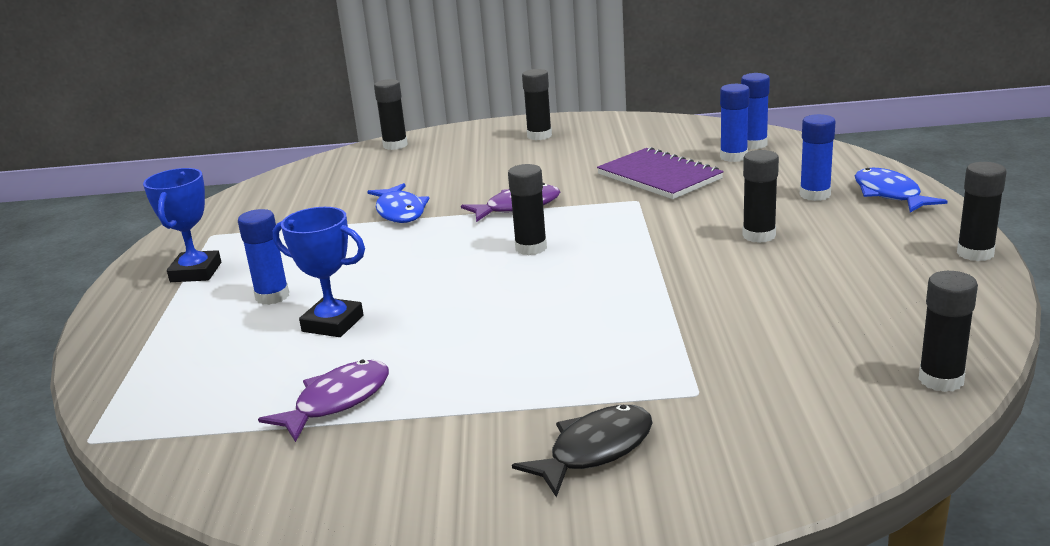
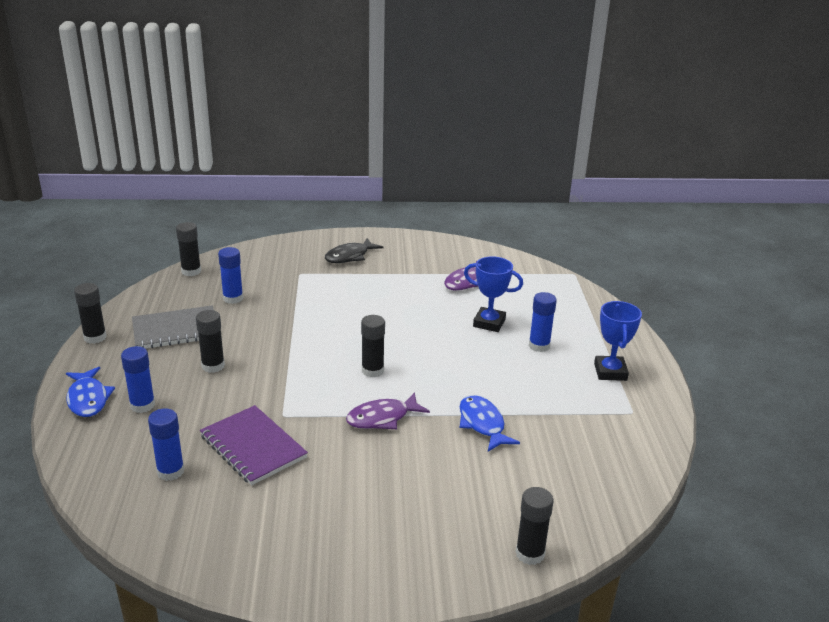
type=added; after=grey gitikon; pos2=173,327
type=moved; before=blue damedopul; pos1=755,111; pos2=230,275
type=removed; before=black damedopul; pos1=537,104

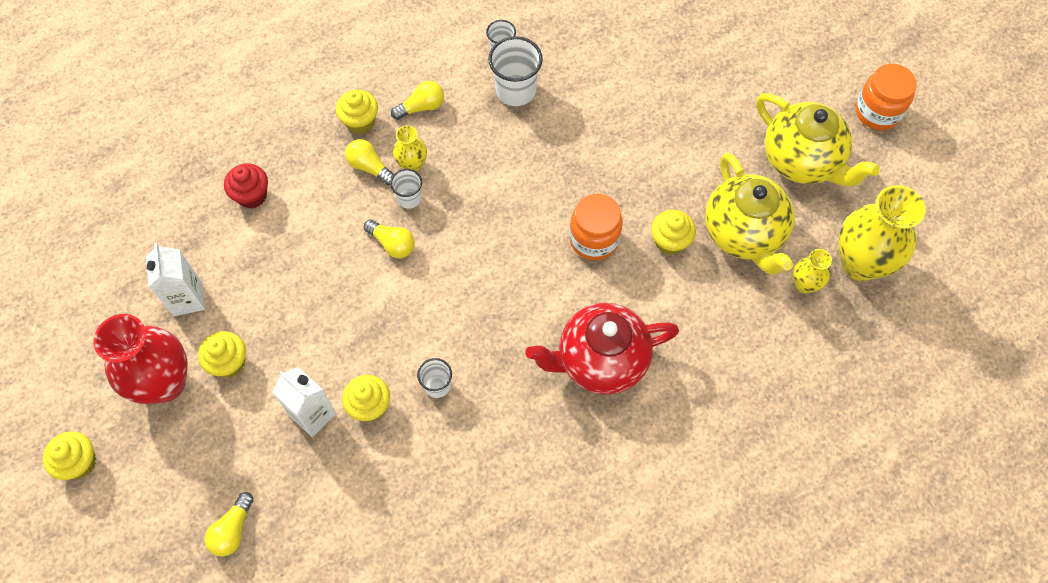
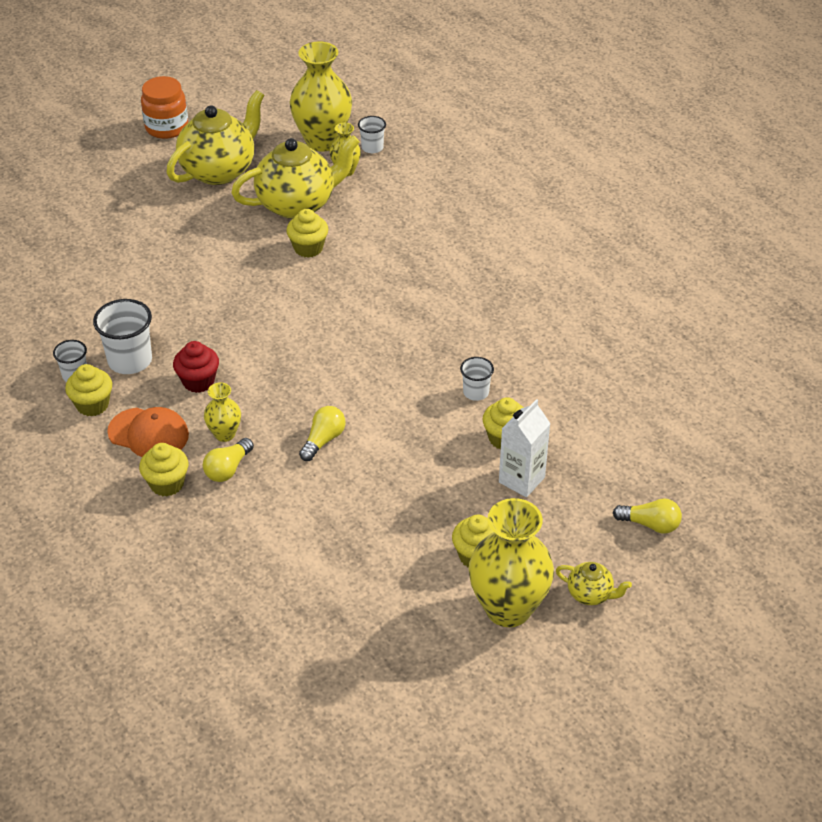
type=moved; before=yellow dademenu; pos1=69,456; pos2=88,390
type=replaced; before=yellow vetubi; after=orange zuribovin; pos1=417,100; pos2=148,432
type=moved; before=red dademenu; pos1=246,186; pos2=196,367
type=moved; before=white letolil; pos1=406,189; pos2=372,134
type=recoloured; before=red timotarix; after=yellow timotarix; pos1=140,359; pos2=511,562
type=added; after=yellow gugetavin; pos2=594,583
type=removed; before=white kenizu; pos1=175,279
type=removed; before=red gugetavin; pos1=602,349
type=removed; before=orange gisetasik; pos1=596,227

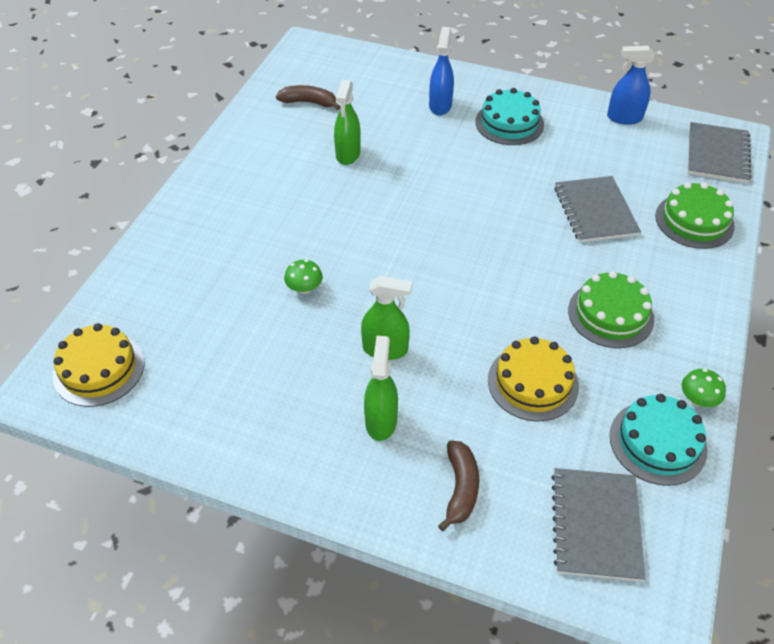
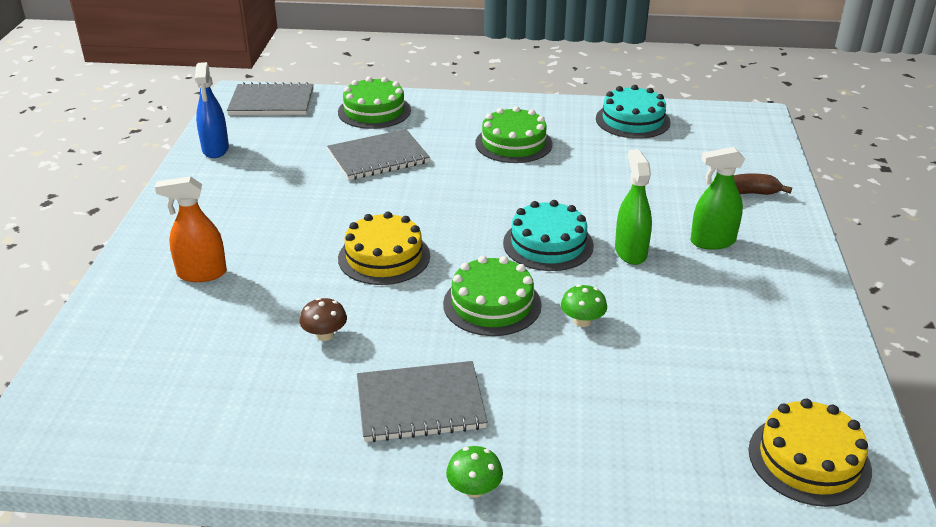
type=recoloured; before=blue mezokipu; after=orange mezokipu; pos1=441,71; pos2=191,229
type=replaced; before=green mezokipu; after=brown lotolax; pos1=347,122; pos2=323,319
type=moved; before=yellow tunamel; pos1=533,379; pos2=384,248
type=moved; before=grey gitikon; pos1=598,525; pos2=422,401
type=added; after=green tunamel; pos2=492,296
type=moved; before=green lotolax; pos1=704,388; pos2=474,472
type=moved; before=turquoise tunamel; pos1=509,116; pos2=548,235
type=removed; before=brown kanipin; pos1=308,97

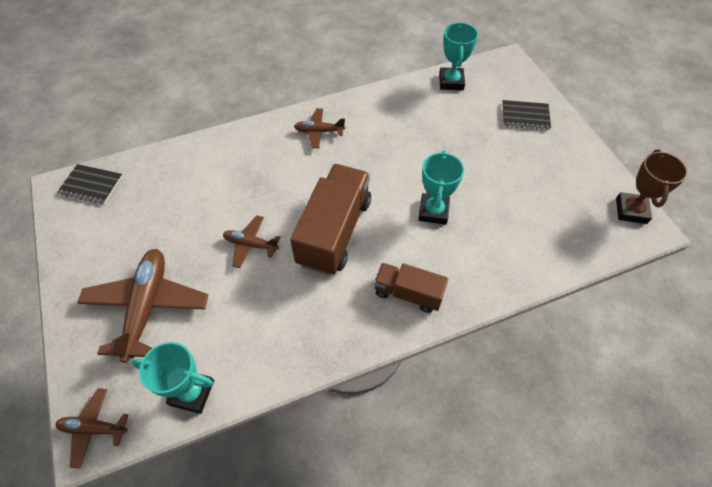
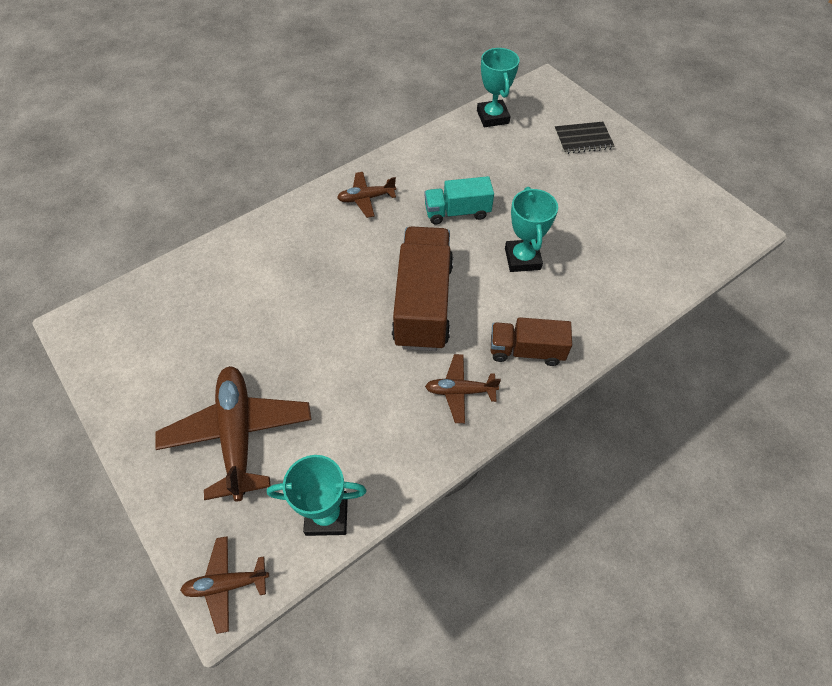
type=added; after=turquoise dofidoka; pos2=459,200
type=moved; before=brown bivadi; pos1=251,241; pos2=463,388
type=removed; before=black gitikon; pos1=90,184
type=removed; before=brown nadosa; pos1=652,186

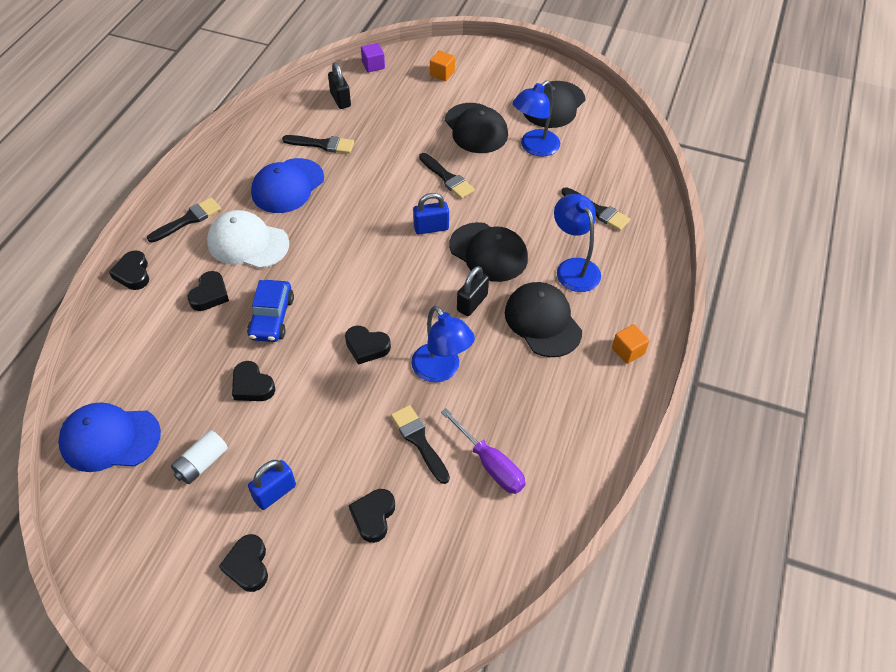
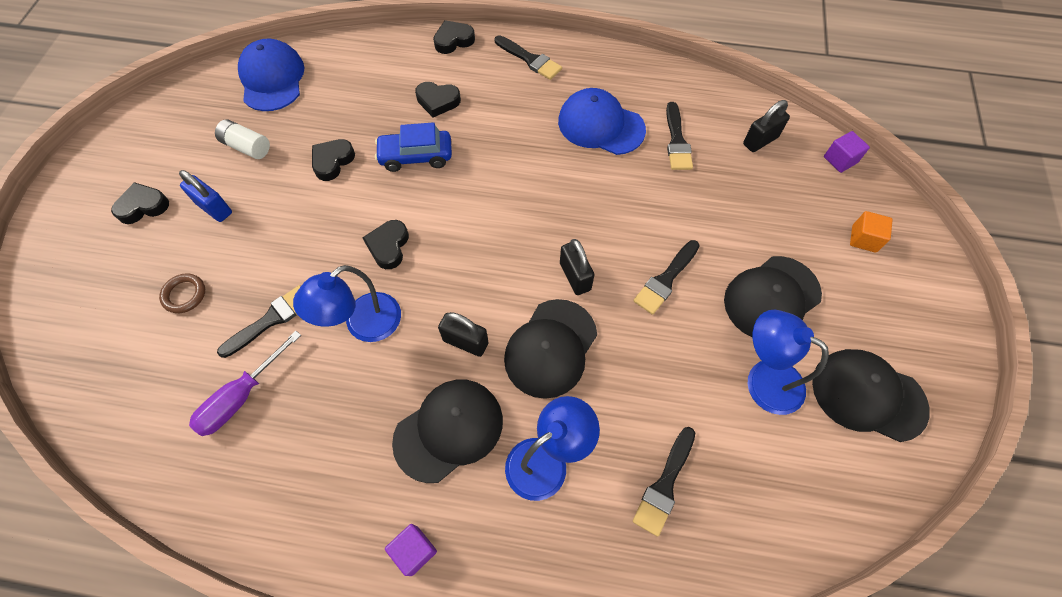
type=replaced; before=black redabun; after=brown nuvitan; pos1=372,516; pos2=182,293
type=recoloured; before=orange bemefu; after=purple bemefu; pos1=631,344; pos2=411,550
type=recoloured; before=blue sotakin; after=black sotakin; pos1=431,213; pos2=577,267
type=removed; before=white zuribovin; pos1=248,239

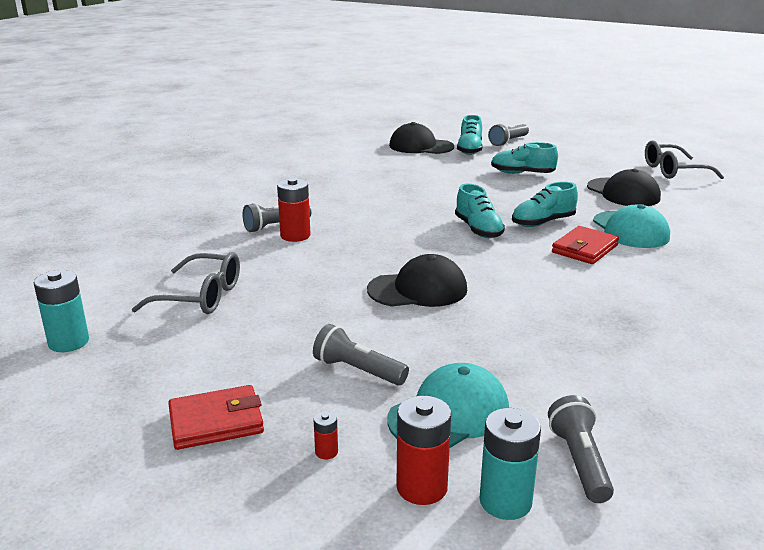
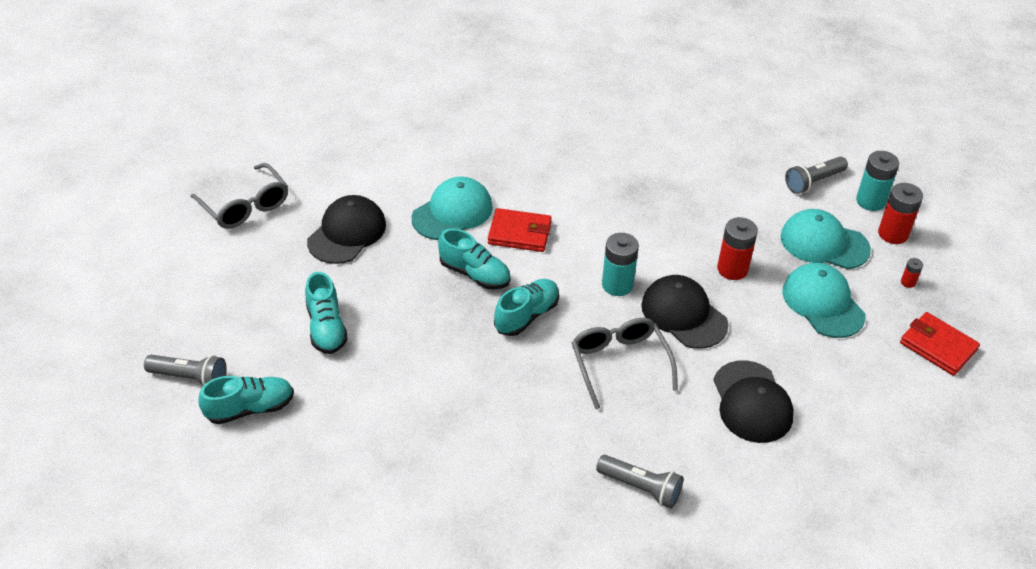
type=moved; before=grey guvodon; pos1=186,283; pos2=624,363
type=moved; before=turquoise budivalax; pos1=61,311; pos2=620,264
type=moved; before=black zuribovin; pos1=421,138; pos2=753,401
type=moved; before=red budivalax; pos1=293,210; pos2=737,248
type=replaced; before=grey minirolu; after=turquoise zuribovin; pos1=361,354; pos2=824,300

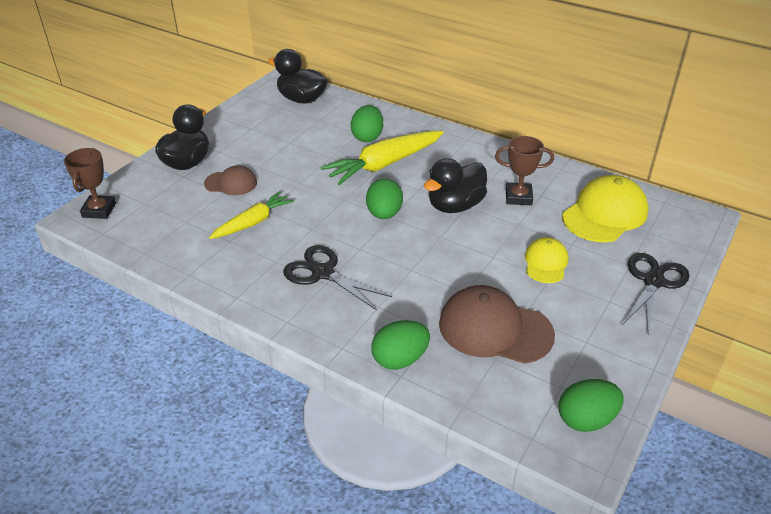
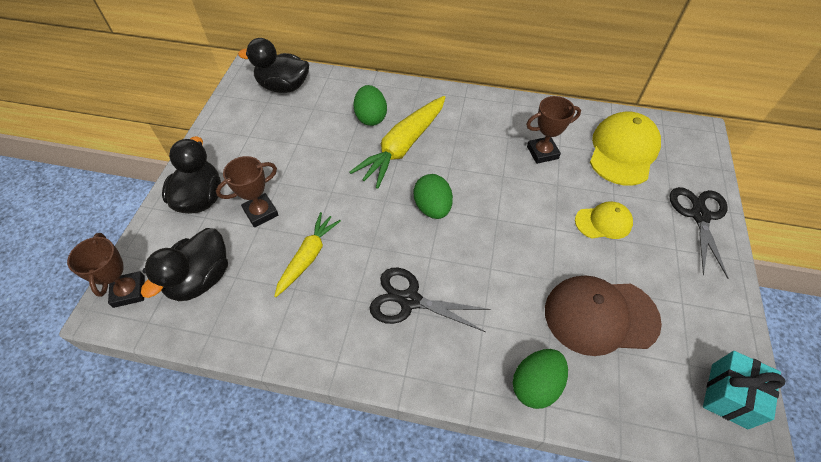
type=moved; before=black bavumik; pos1=455,185; pos2=184,264
type=replaced; before=brown zuribovin; after=brown nadosa; pos1=230,180; pos2=247,191
type=turned; before=yellow zuribovin; pos1=547,260; pos2=604,220; turn=90
type=replaced; before=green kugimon; after=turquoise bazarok; pos1=591,405; pos2=744,390

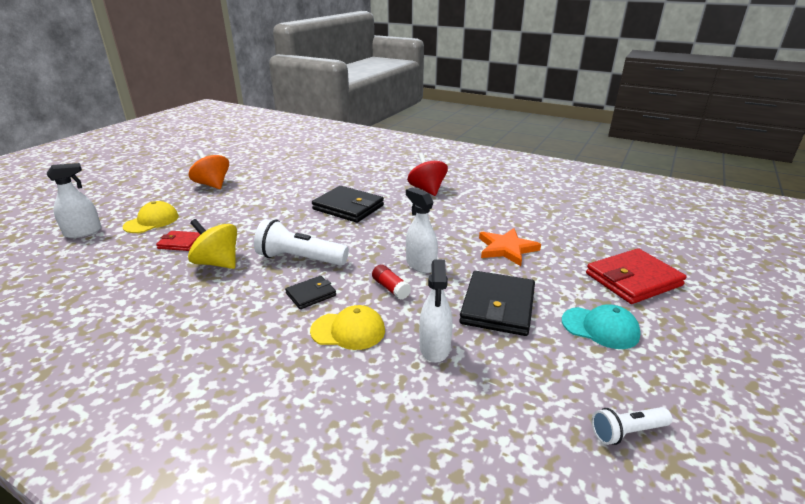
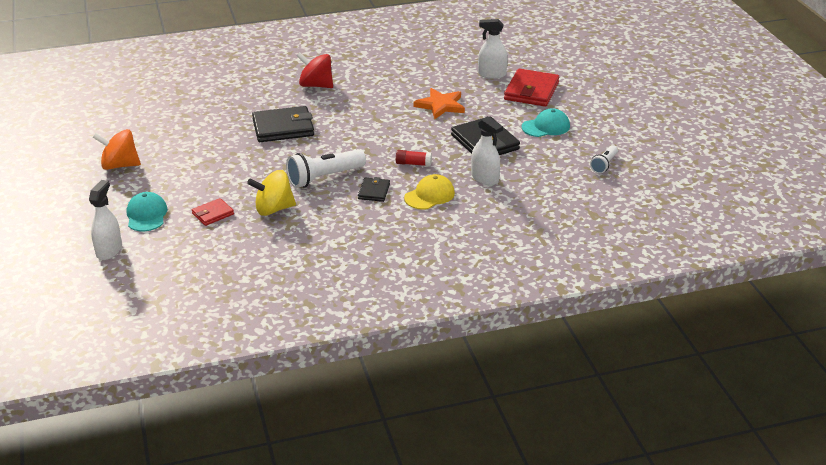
type=recoloured; before=yellow zuribovin; after=turquoise zuribovin; pos1=150,217; pos2=147,211
type=moved; before=white mezokipu; pos1=422,230; pos2=493,49

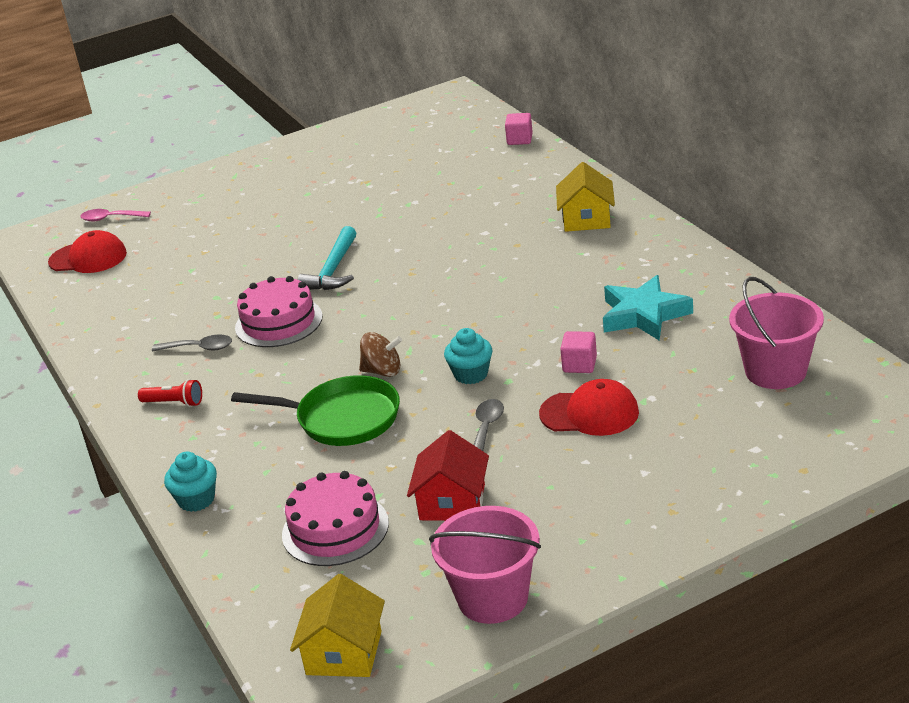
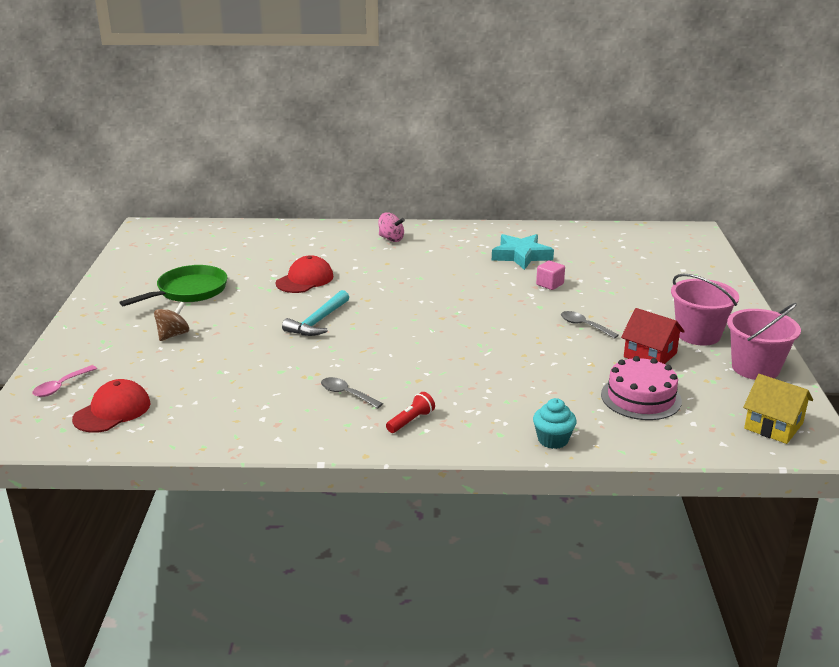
type=moved; before=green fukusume; pos1=315,410; pos2=173,285
type=moved; before=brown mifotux; pos1=380,354; pos2=172,321
type=moved; before=red zuribovin; pos1=589,407; pos2=304,274
type=turned; before=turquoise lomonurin; pos1=327,258; pos2=315,313; turn=75
type=turned; before=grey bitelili; pos1=192,343; pos2=352,393; turn=-90
type=replaced; before=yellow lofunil; after=pink mifotux; pos1=585,197; pos2=392,227
type=moved; before=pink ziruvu; pos1=776,333; pos2=705,310
type=removed; before=pink tunamel; pos1=279,311
type=removed; before=turquoise dademenu; pos1=468,356
type=removed; before=pink bemefu; pos1=519,129

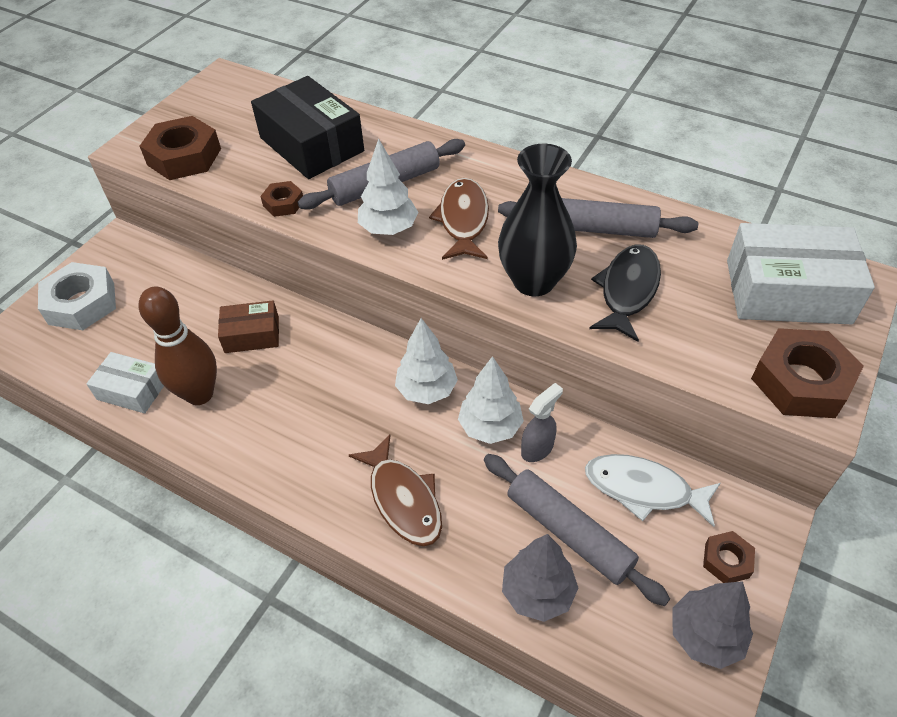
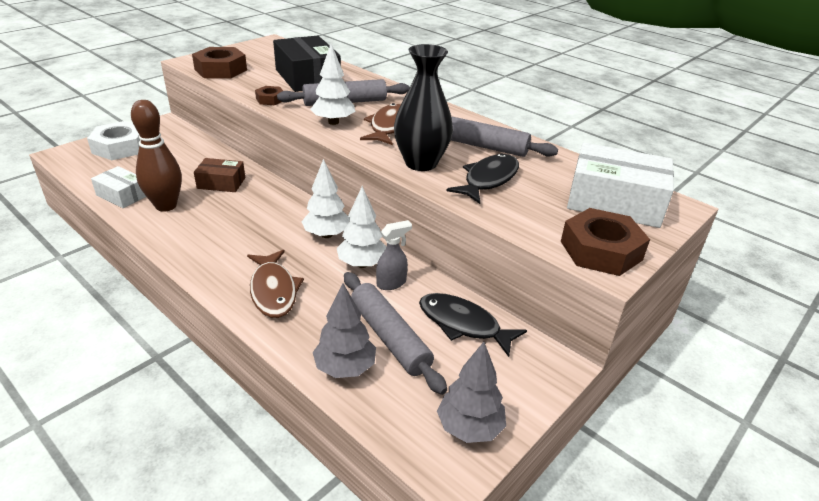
type=recoloured; before=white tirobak; after=black tirobak; pos1=653,490; pos2=473,325
type=removed; before=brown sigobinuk; pos1=729,557

